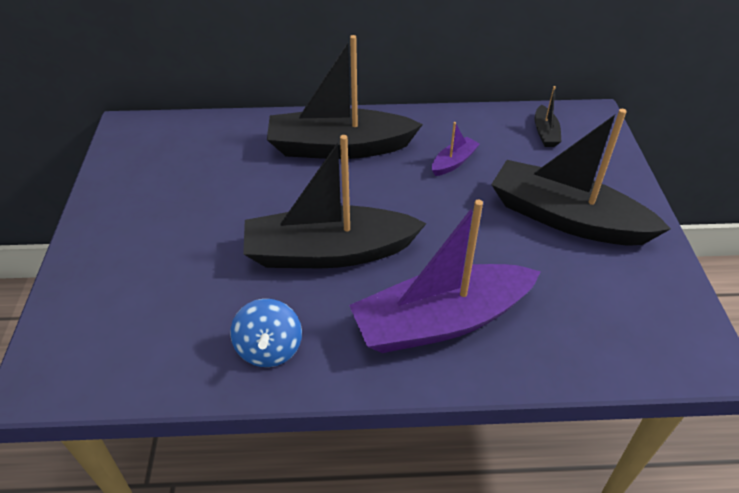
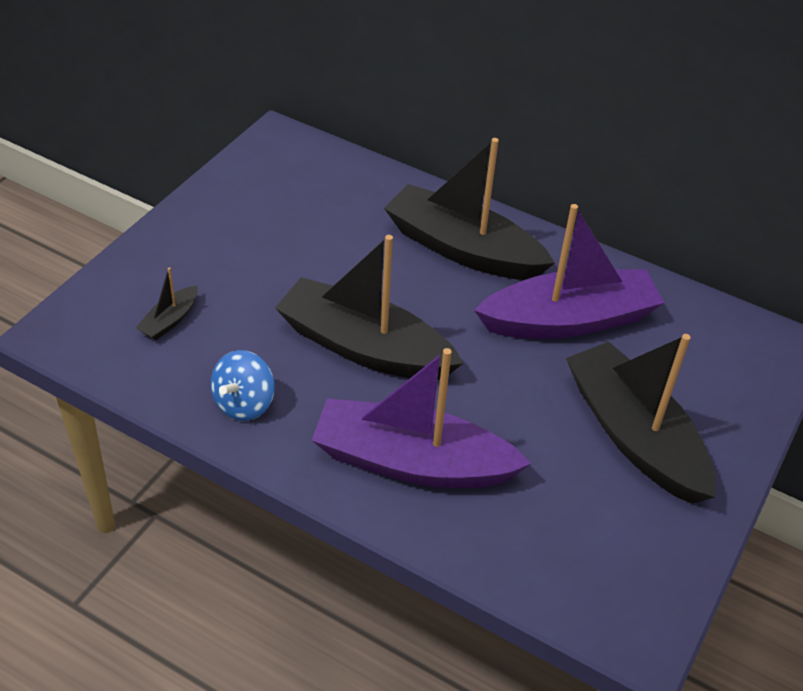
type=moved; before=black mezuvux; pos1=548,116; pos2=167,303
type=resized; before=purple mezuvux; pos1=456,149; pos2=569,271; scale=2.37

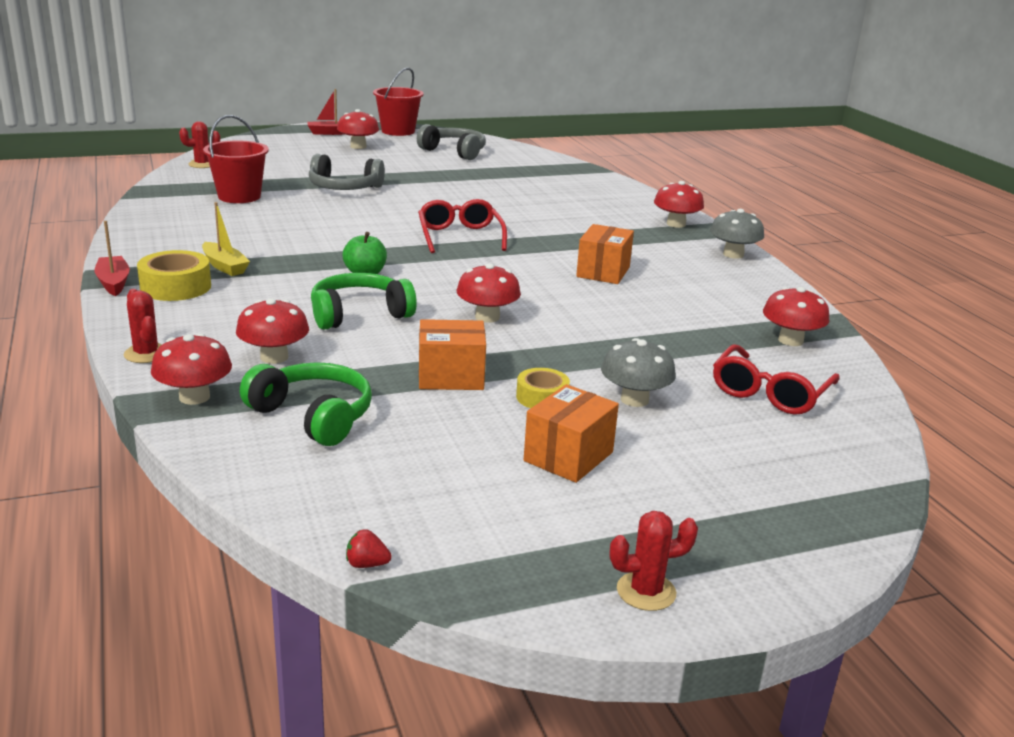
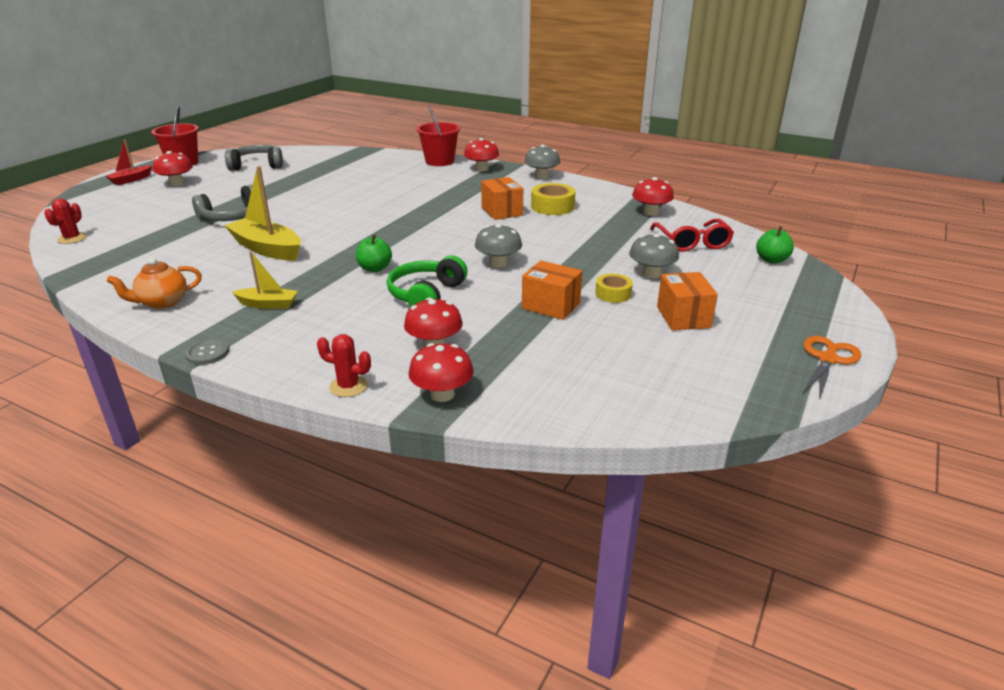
type=added; after=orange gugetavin; pos2=154,283
type=replaced; before=red mezuvux; after=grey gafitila; pos1=112,258; pos2=207,352
type=added; after=yellow mezuvux; pos2=262,213
type=moved; before=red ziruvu; pos1=236,159; pos2=438,135
type=recoloured; before=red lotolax; after=grey lotolax; pos1=489,293; pos2=498,246
type=turned; before=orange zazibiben; pos1=452,354; pos2=552,290; turn=75
type=moved; before=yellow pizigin; pos1=174,275; pos2=553,199
type=added; after=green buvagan; pos2=775,244
type=replaced; before=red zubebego; after=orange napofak; pos1=654,561; pos2=831,367
type=removed; before=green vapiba; pos1=306,404
type=removed; before=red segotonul; pos1=369,548
type=removed; before=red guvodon; pos1=462,226

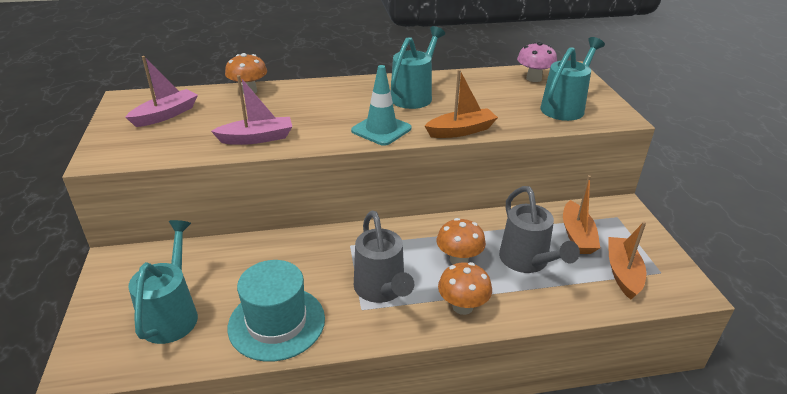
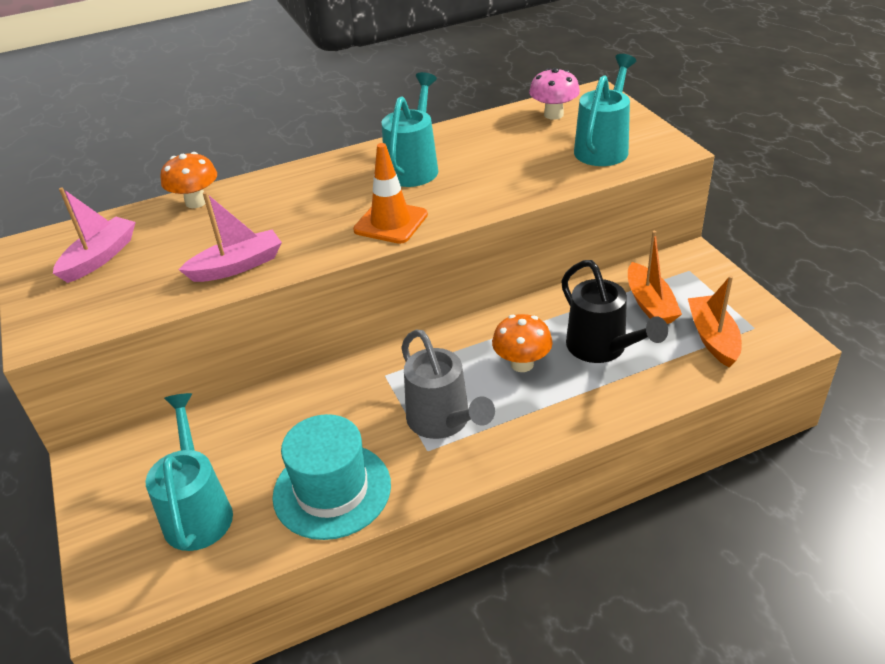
type=recoloured; before=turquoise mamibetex; after=orange mamibetex; pos1=381,105; pos2=390,193
type=recoloured; before=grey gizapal; after=black gizapal; pos1=539,229; pos2=614,311
type=removed; before=orange mezuvux; pos1=461,103
type=removed; before=orange lotolax; pos1=465,288

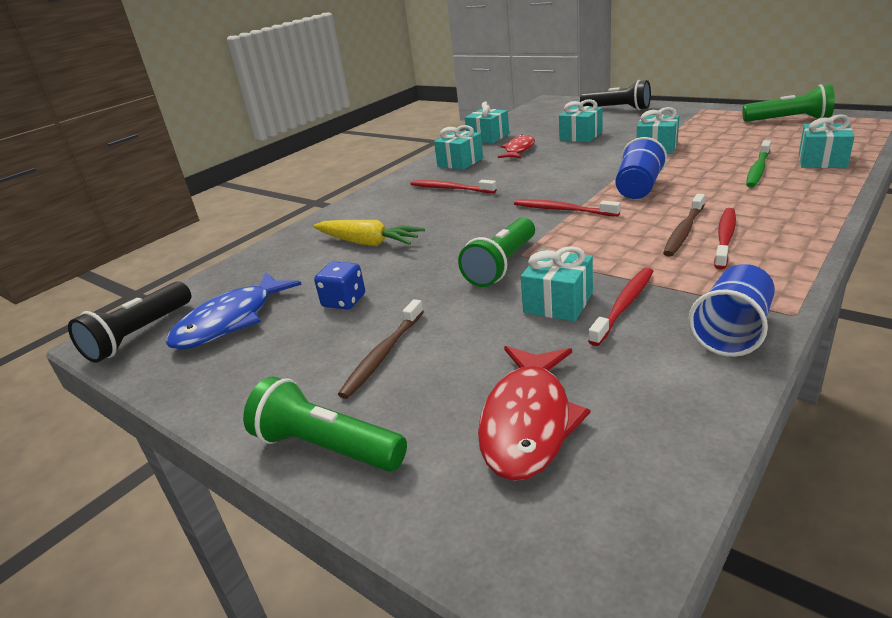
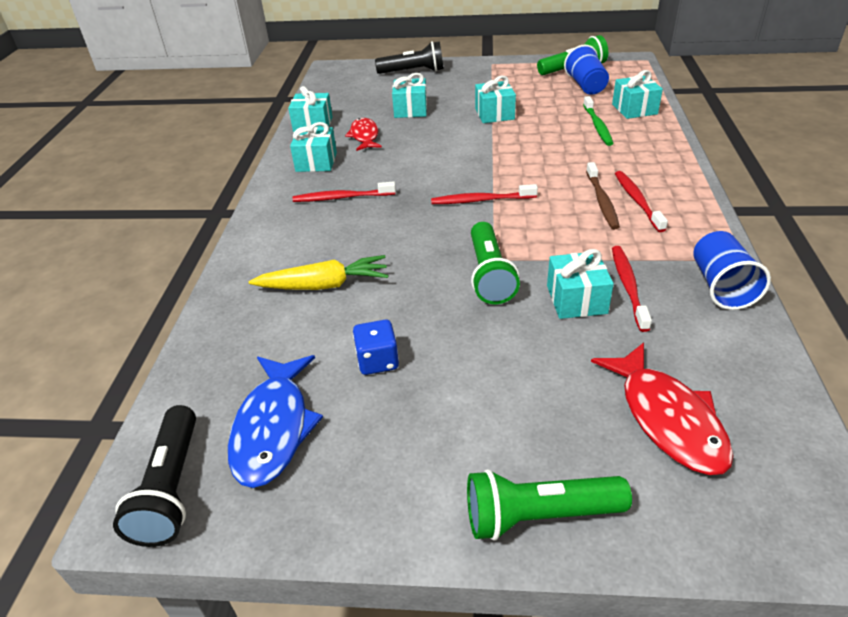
type=moved; before=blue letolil; pos1=641,168; pos2=586,70
type=removed; before=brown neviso; pos1=381,349

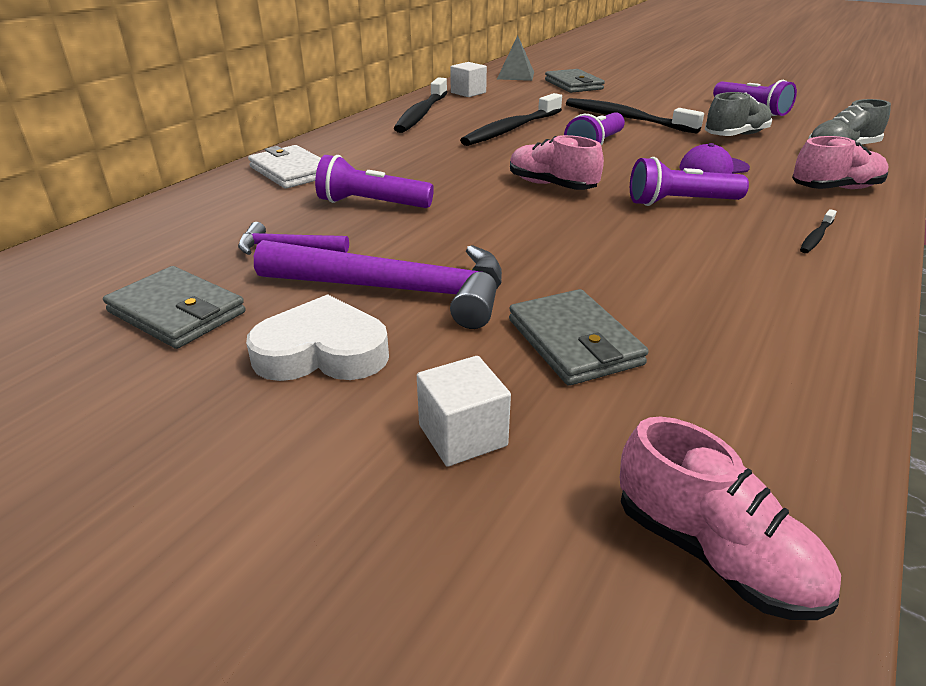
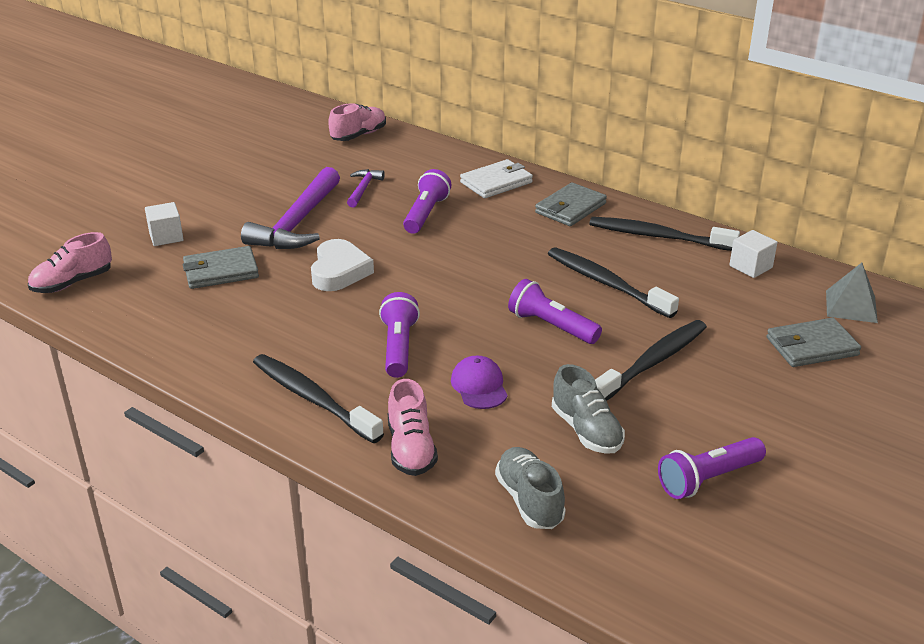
type=resized; before=black neviso; pos1=818,231; pos2=318,398; scale=2.26
type=moved; before=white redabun; pos1=317,337; pos2=342,265
type=moved; before=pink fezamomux; pos1=557,162; pos2=357,122
type=moved; before=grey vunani; pos1=174,307; pos2=571,204

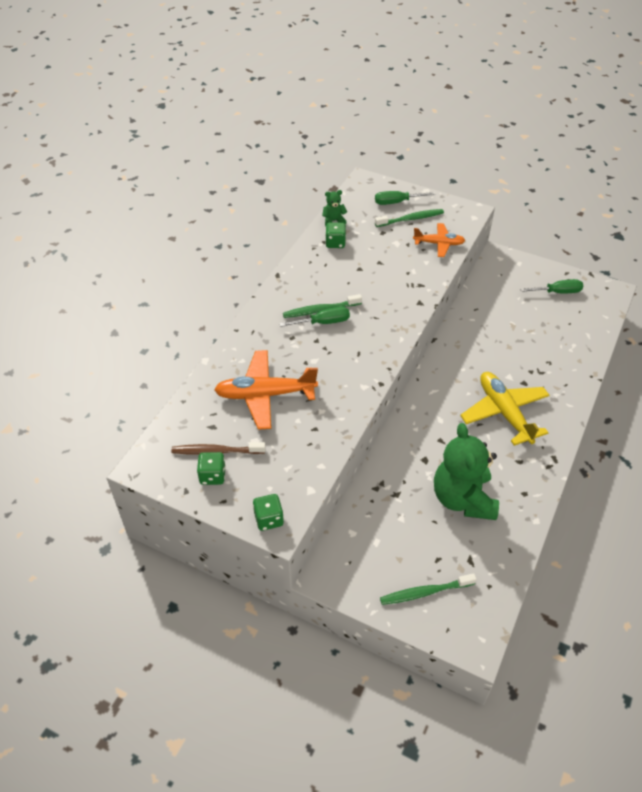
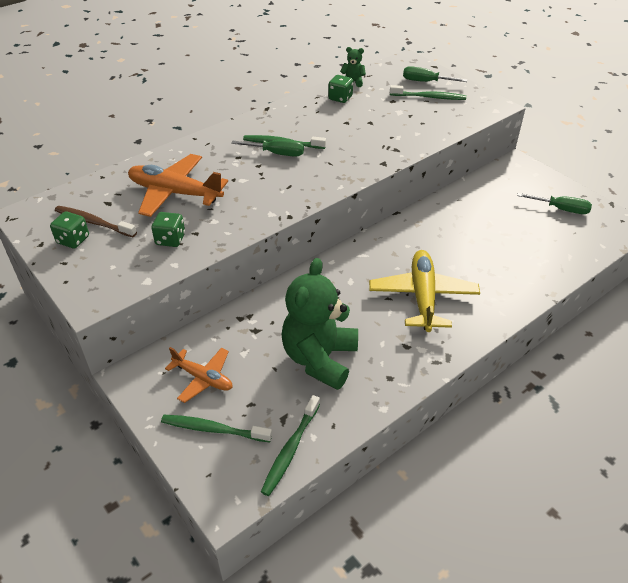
type=moved; before=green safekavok; pos1=268,512; pos2=168,229
type=moved; before=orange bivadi; pos1=439,240; pos2=198,375
type=added; after=green neviso; pos2=290,445

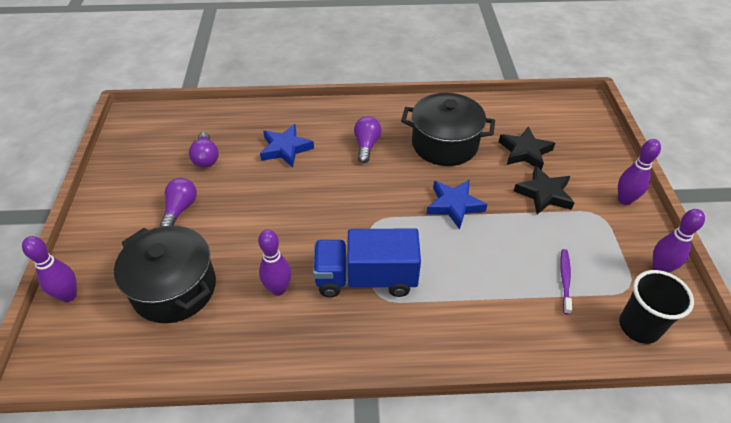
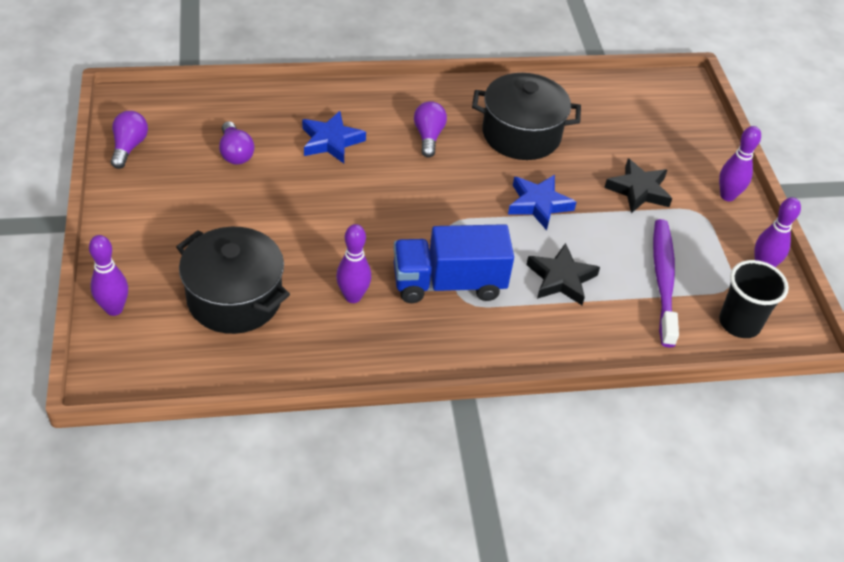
type=moved; before=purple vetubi; pos1=178,202; pos2=129,140
type=moved; before=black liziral; pos1=527,148; pos2=563,274
type=resized; before=purple neviso; pos1=566,282; pos2=666,283; scale=1.96

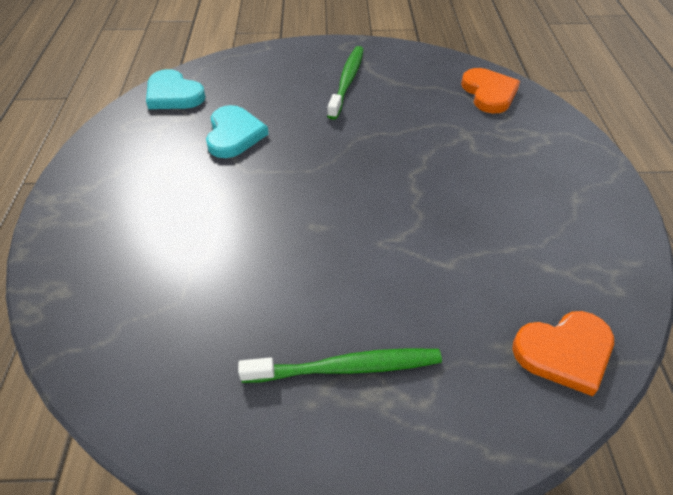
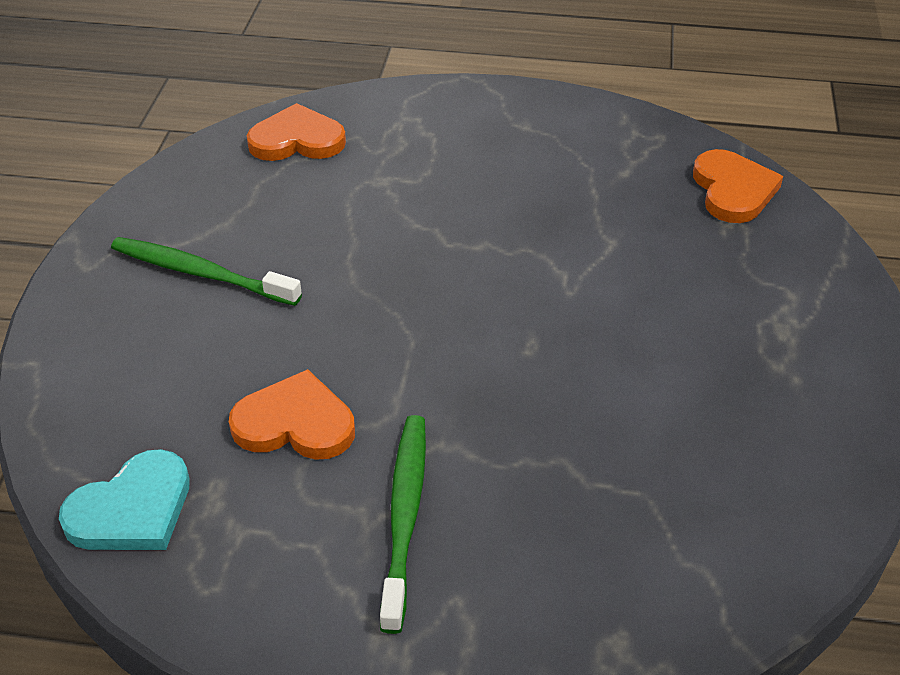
type=recoloured; before=turquoise redabun; after=orange redabun; pos1=237,131; pos2=292,414
type=moved; before=green neviso; pos1=340,365; pos2=403,524

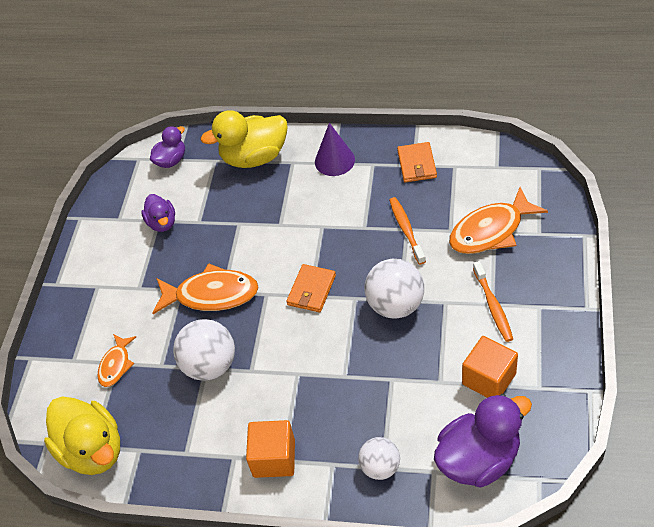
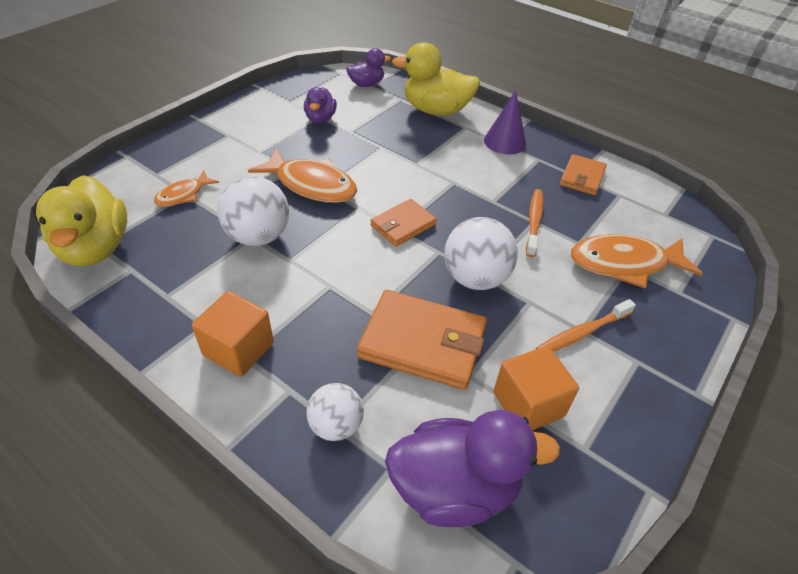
type=added; after=orange vunani; pos2=422,340
type=turned; before=orange neviso; pos1=493,301; pos2=586,325; turn=45

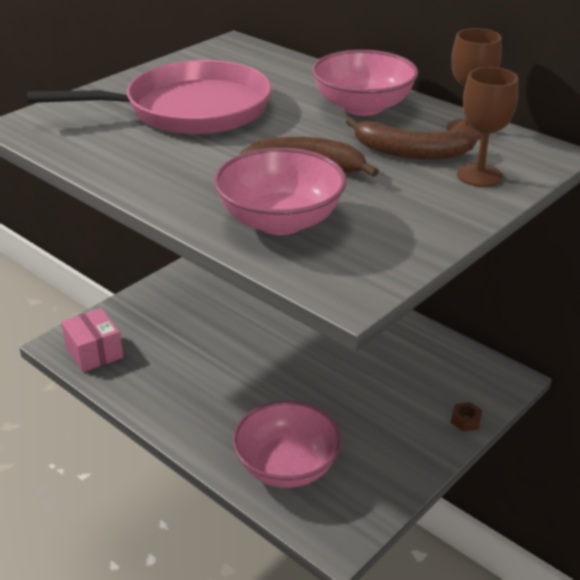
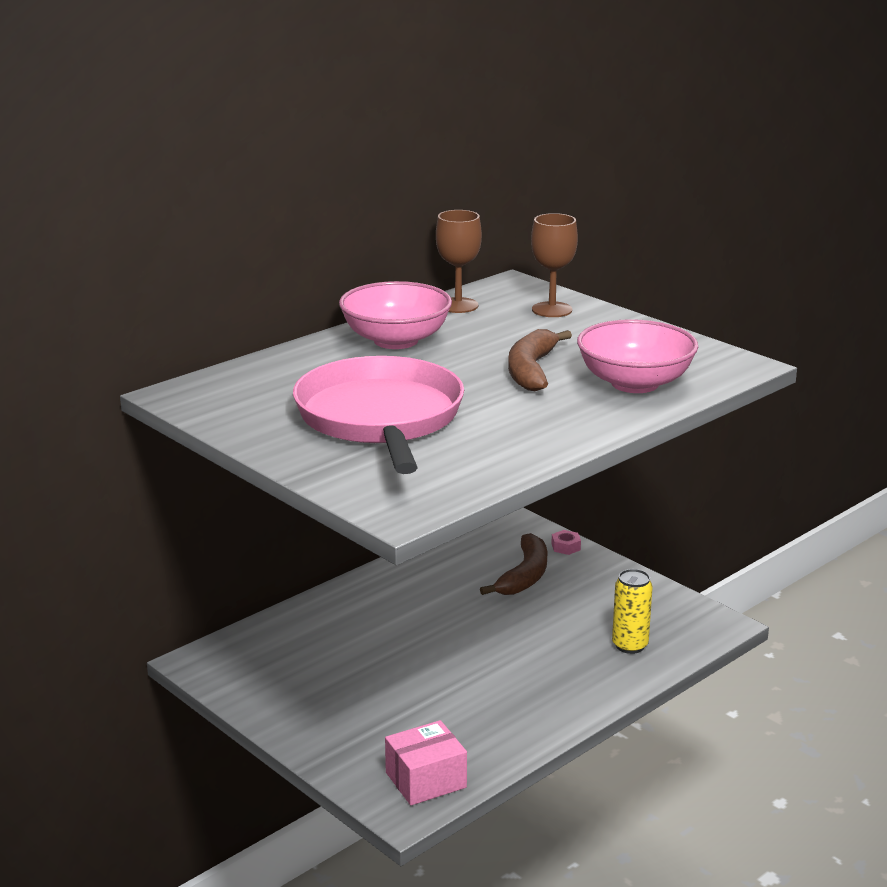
type=moved; before=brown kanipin; pos1=411,138; pos2=514,564
type=recoloured; before=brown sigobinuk; after=pink sigobinuk; pos1=466,417; pos2=566,542
type=replaced; before=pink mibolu; after=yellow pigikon; pos1=287,444; pos2=632,611

